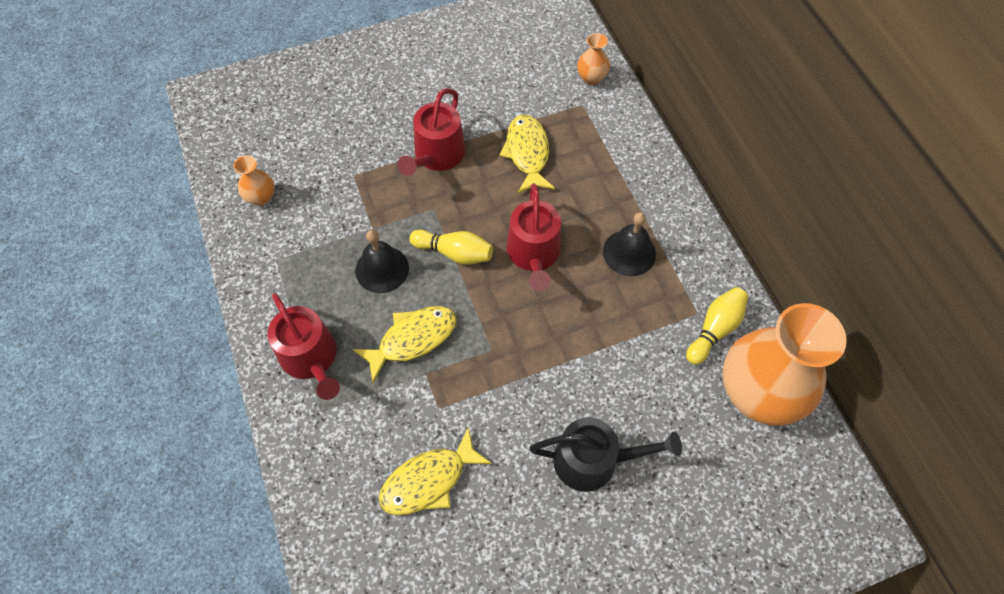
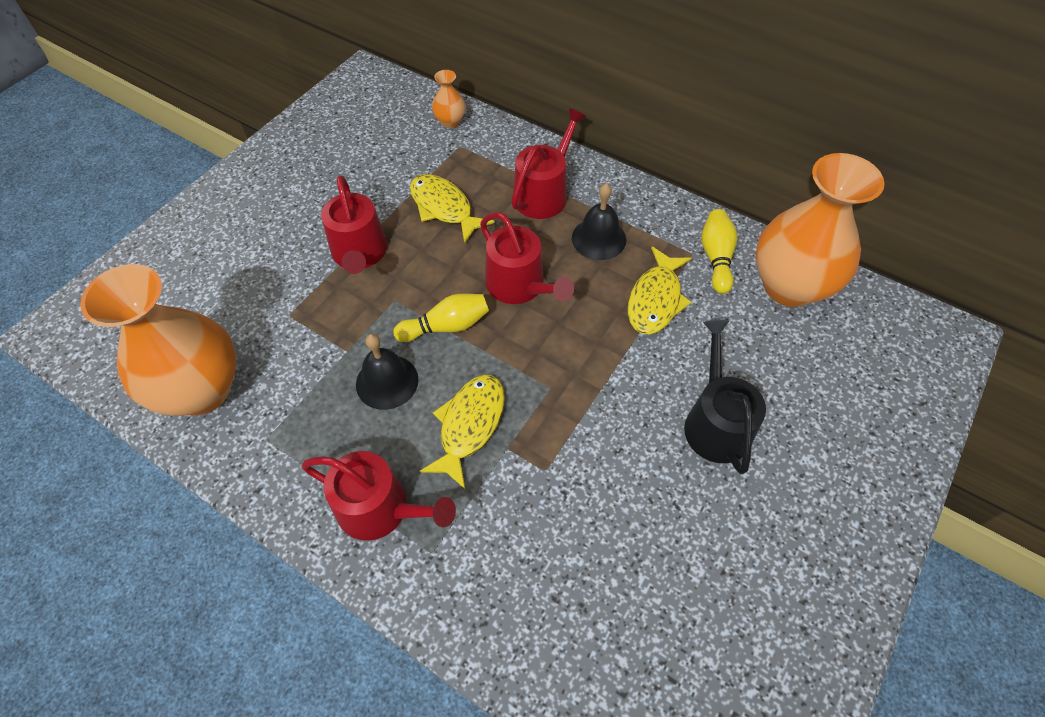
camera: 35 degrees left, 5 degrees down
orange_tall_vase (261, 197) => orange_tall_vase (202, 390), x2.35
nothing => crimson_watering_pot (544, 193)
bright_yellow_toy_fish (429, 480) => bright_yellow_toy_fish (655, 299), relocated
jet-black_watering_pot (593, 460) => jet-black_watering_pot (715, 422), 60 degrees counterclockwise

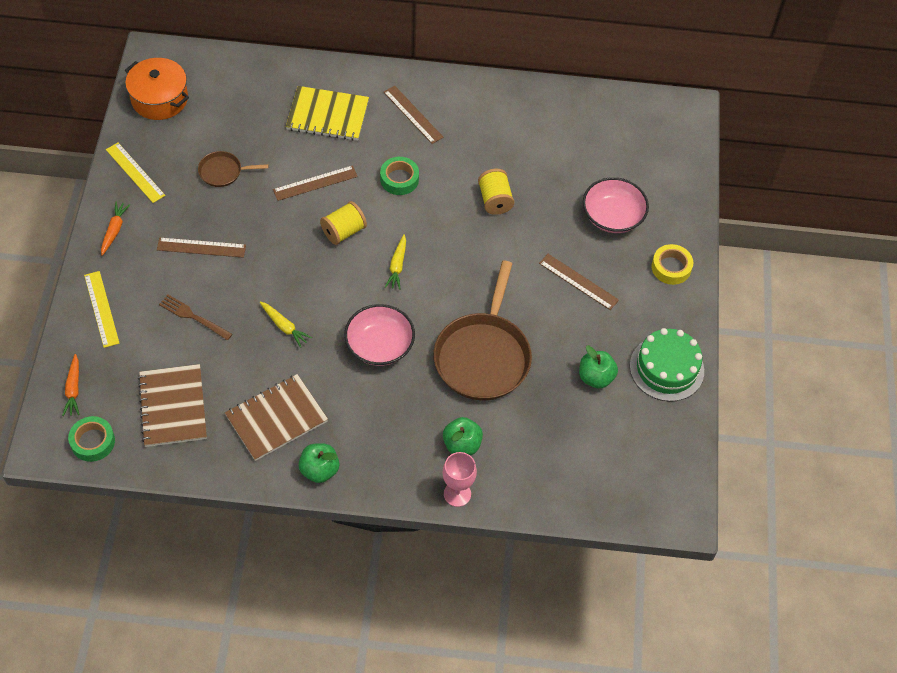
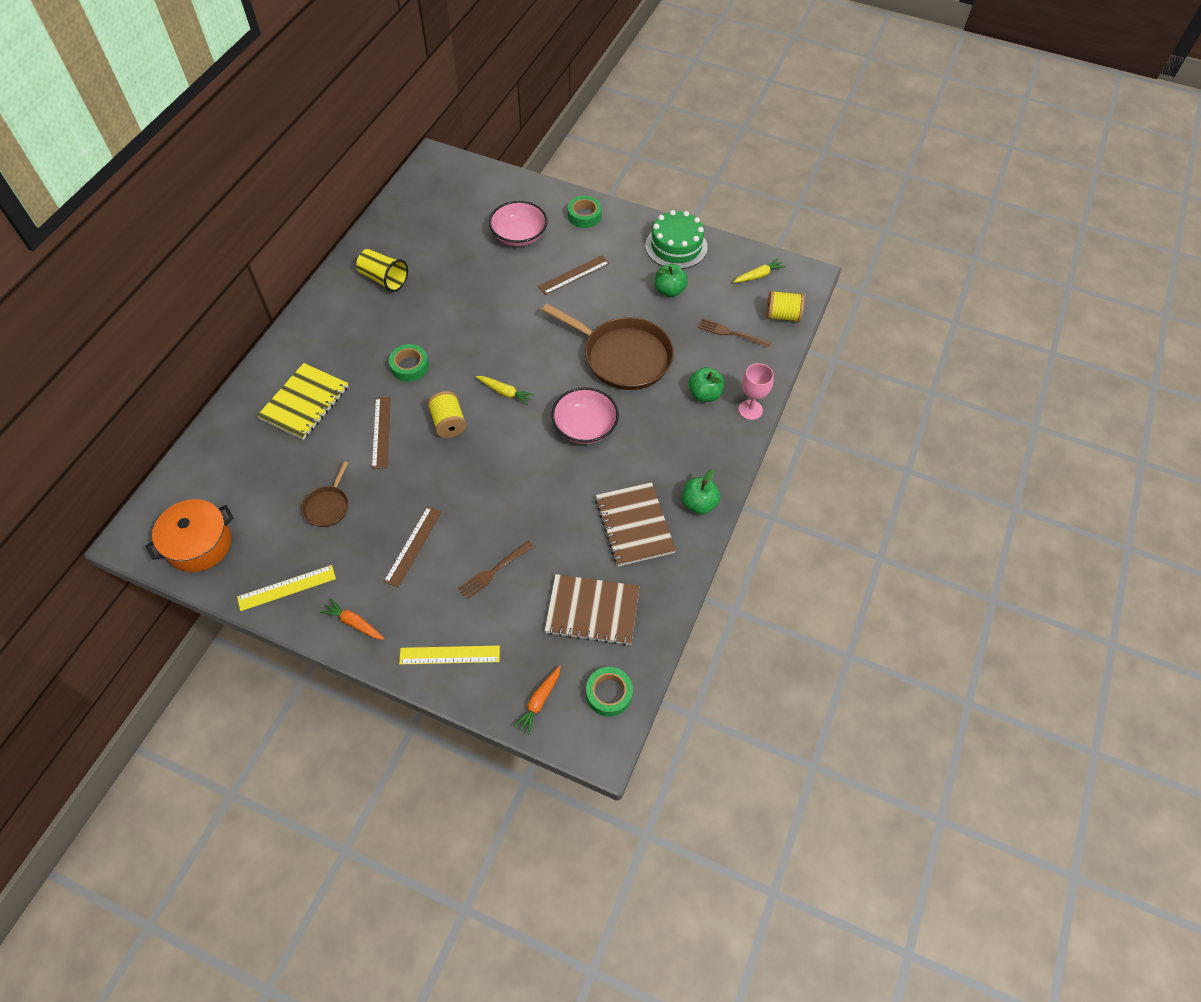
camera: 70 degrees left, 0 degrees up
nothing => bright_yellow_beaker (384, 279)
orange_root_vegetable (73, 389) => orange_root_vegetable (539, 701), 105 degrees clockwise
bright_yellow_roll_of_tape (671, 267) => green_roll_of_tape (584, 216)
nothing => brown_table_fork (731, 333)
bright_yellow_root_vegetable (284, 326) => bright_yellow_root_vegetable (758, 275), relocated
bright_yellow_bobbin (495, 200) => bright_yellow_bobbin (782, 315), relocated
brown_ruler (413, 114) => nothing

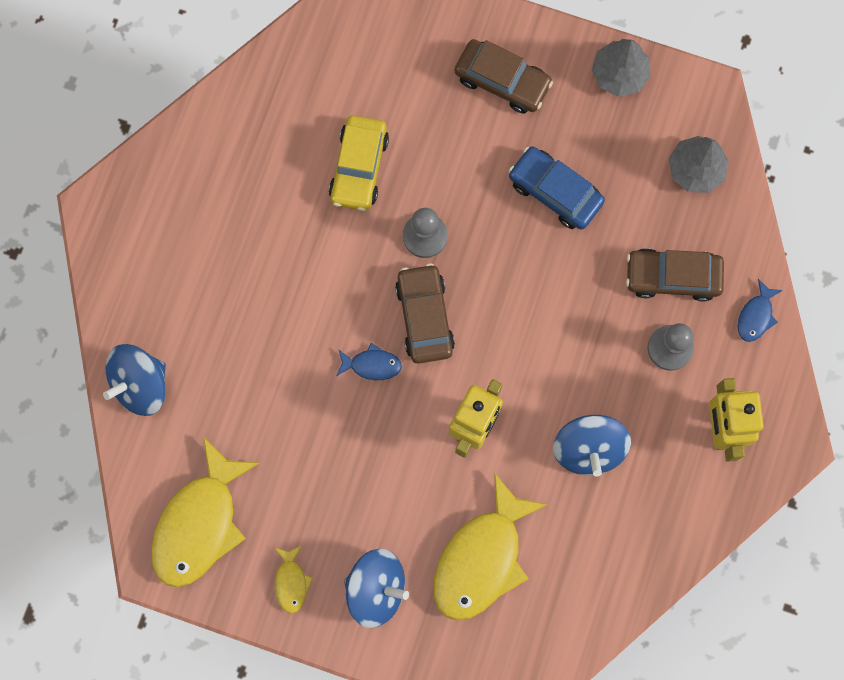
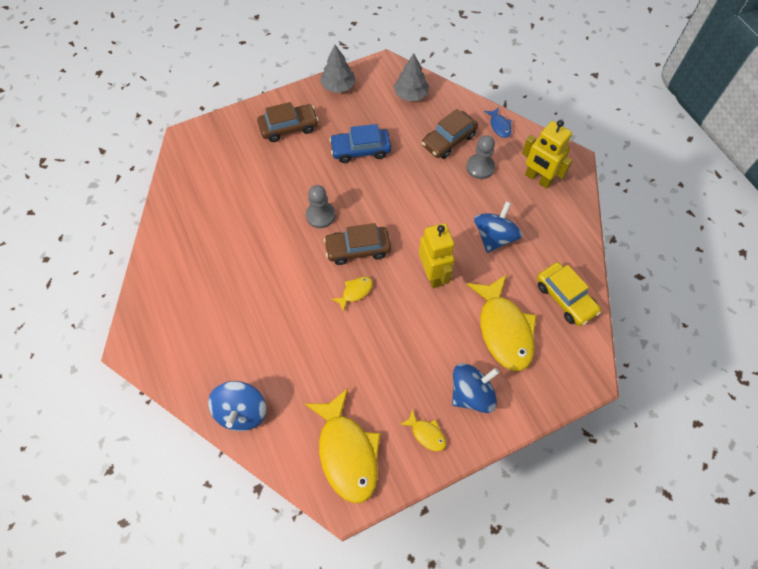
camera: 45 degrees left, 15 degrees down
brown_car (424, 317) => brown_car (358, 249), 45 degrees counterclockwise
royal_blue_toy_fish (372, 365) => bright_yellow_toy_fish (355, 292)
royal_blue_spinning_top (588, 448) => royal_blue_spinning_top (494, 237), 105 degrees counterclockwise
bright_yellow_car (359, 167) => bright_yellow_car (565, 298), relocated

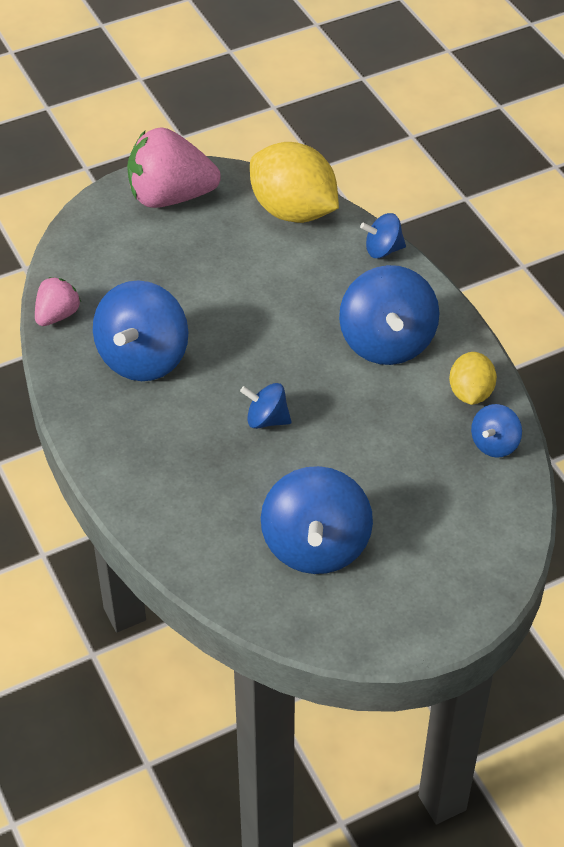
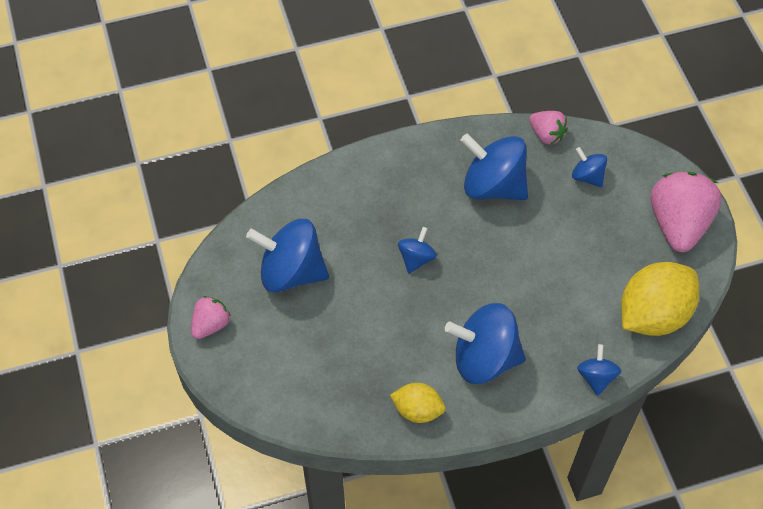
camera: 100 degrees right, 10 degrees up
nothing => rose-pink_strawberry (211, 324)
royal_blue_spinning_top (494, 444) => royal_blue_spinning_top (587, 176), relocated

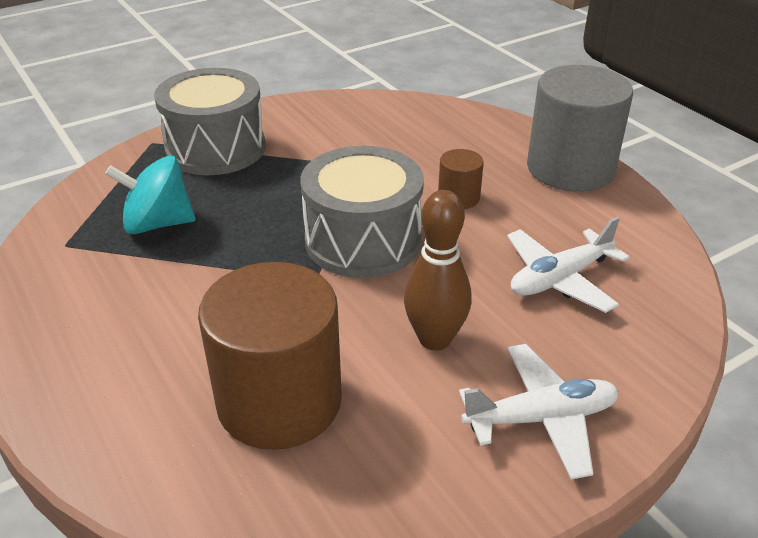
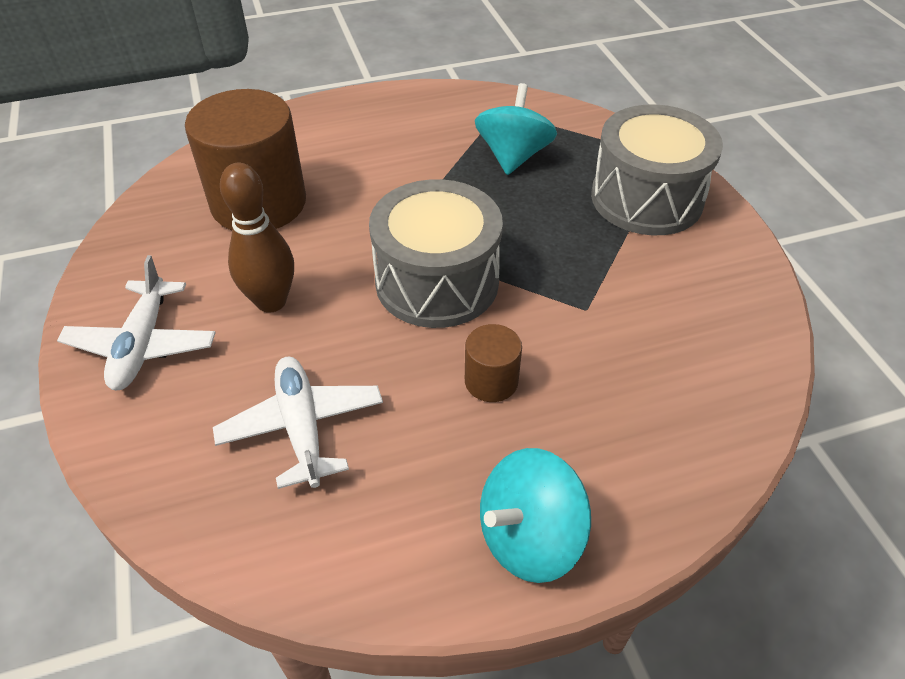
camera: 105 degrees right, 10 degrees up
gray_cylinder (570, 168) => aqua_spinning_top (529, 537)

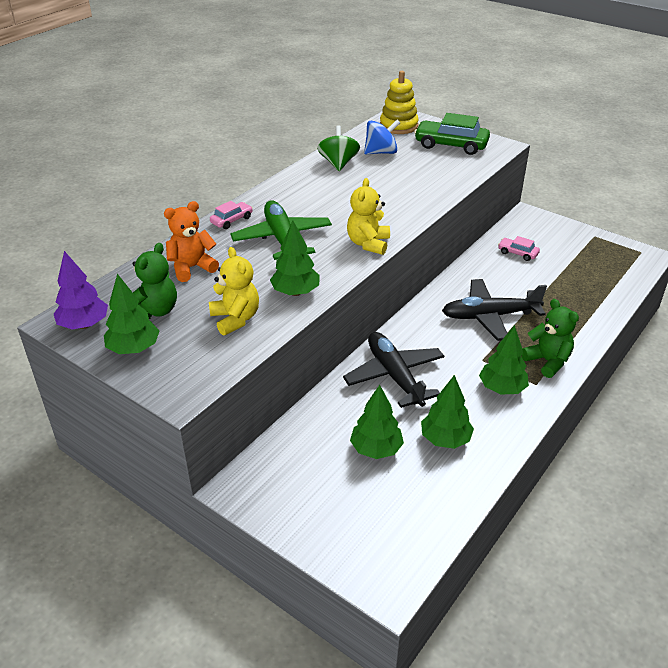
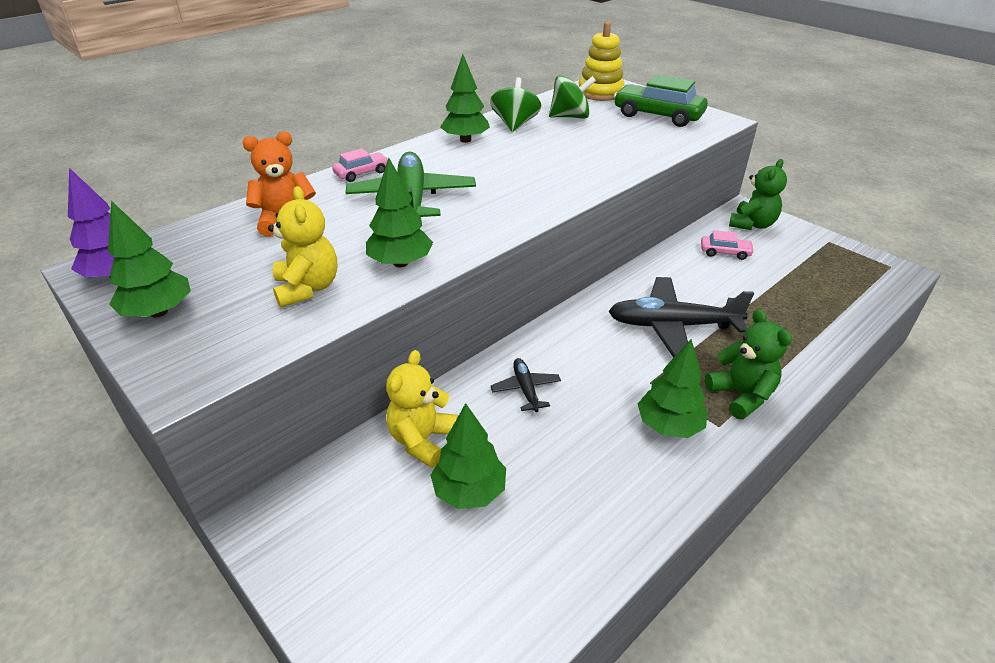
camera: 10 degrees right, 0 degrees up
bright_yellow_teddy (368, 244) => bright_yellow_teddy (422, 440), relocated
green_toy_tree (445, 439) => green_toy_tree (465, 140), relocated
jet-black_toy_plane (394, 375) => jet-black_toy_plane (526, 389), x0.50
royal_blue_spinning_top (381, 152) => green_spinning_top (570, 117)
rose-pink_car (517, 253) => rose-pink_car (725, 252), 150 degrees clockwise
green_teddy (155, 311) => green_teddy (752, 224), relocated

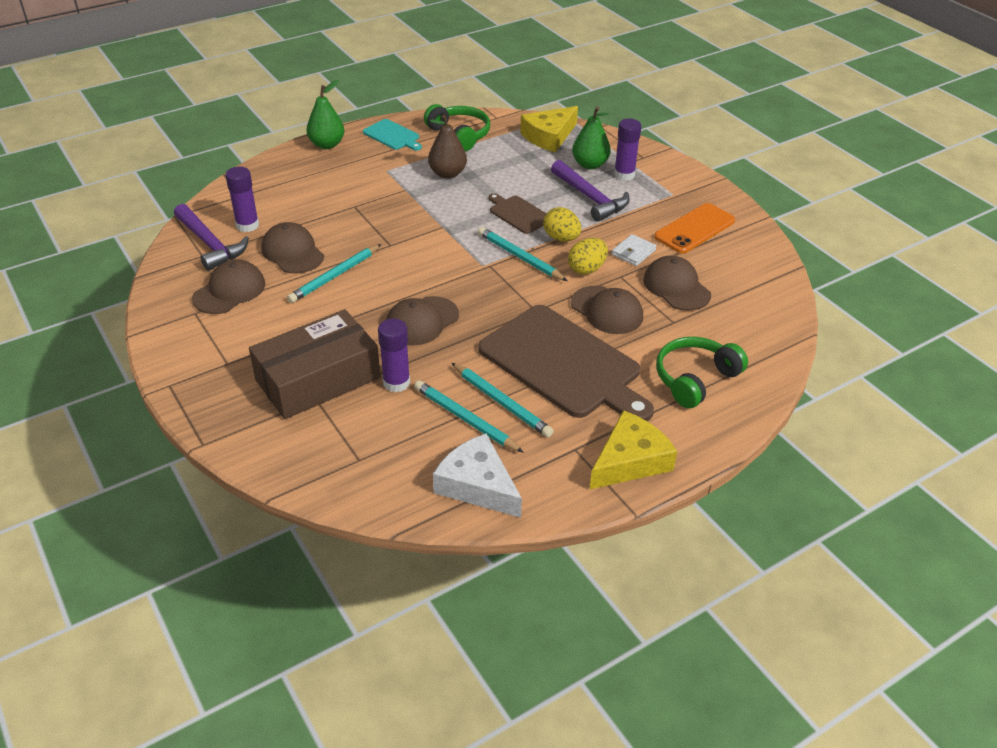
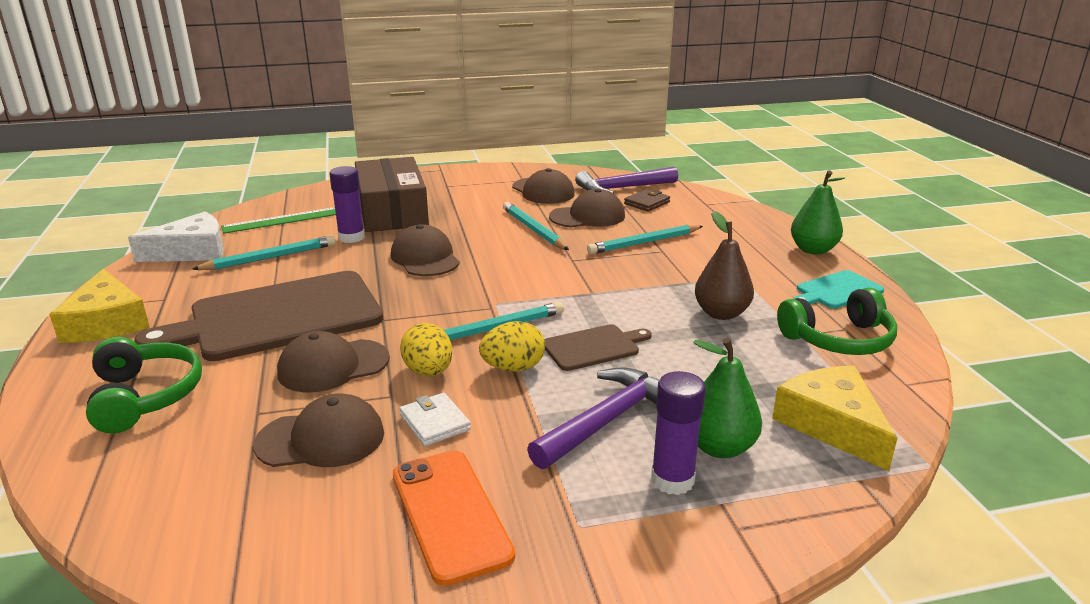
camera: 110 degrees right, 15 degrees down
nothing => green_ruler (282, 220)
royal_purple_hammer (590, 198) => royal_purple_hammer (607, 420), 150 degrees clockwise
aqua_lead_pencil (502, 402) => aqua_lead_pencil (644, 243), relocated
royal_purple_glue_stick (247, 225) => brown_billfold (647, 203)

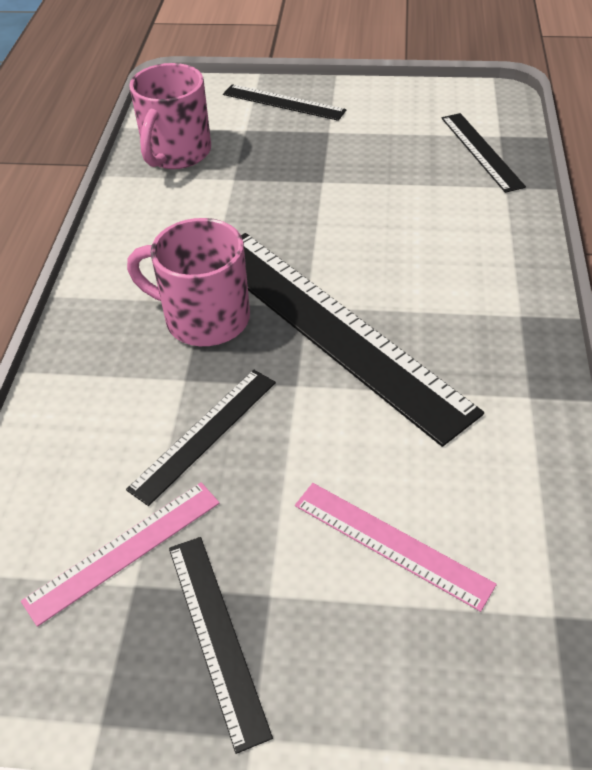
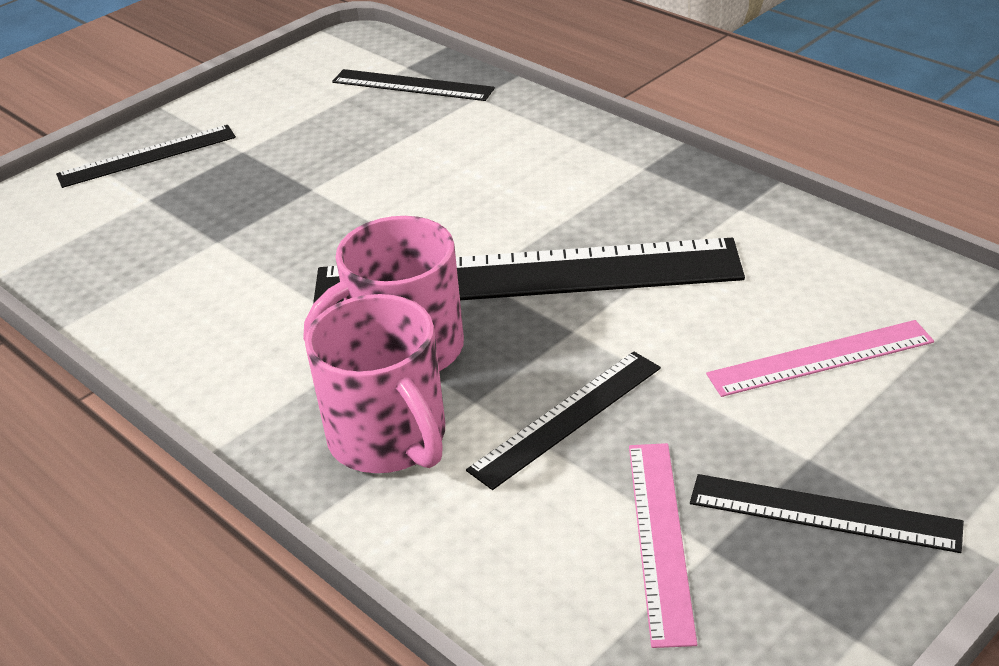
camera: 50 degrees left, 10 degrees down
rose-pink_mug (176, 153) => rose-pink_mug (389, 439), relocated
jet-black_ruler (204, 434) => jet-black_ruler (567, 418), 60 degrees clockwise

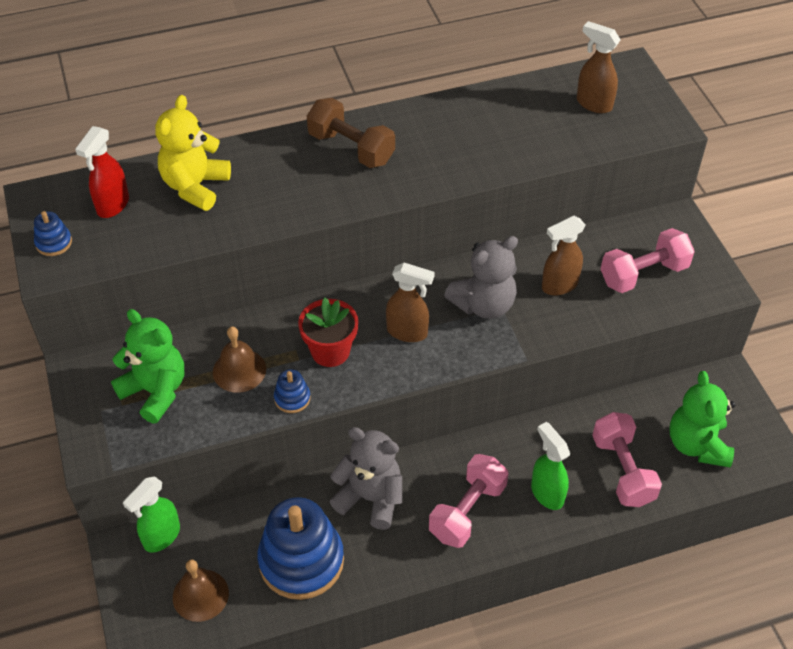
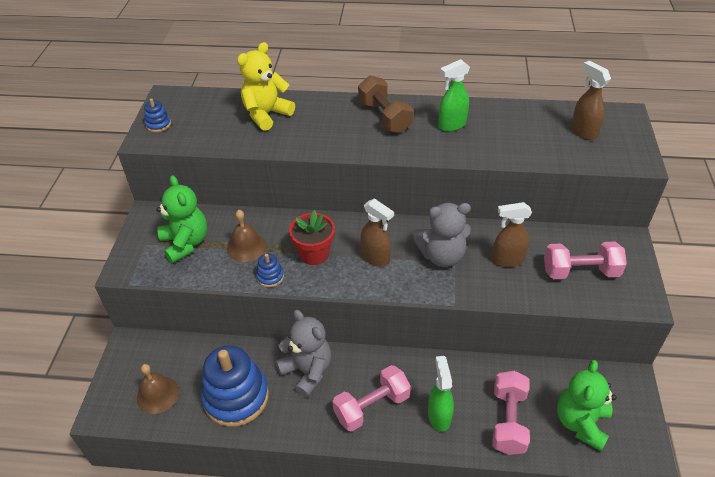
camera: 25 degrees right, 5 degrees down
green_spray_bottle (161, 537) => green_spray_bottle (451, 125), relocated
crimson_spray_bottle (112, 205) => nothing

